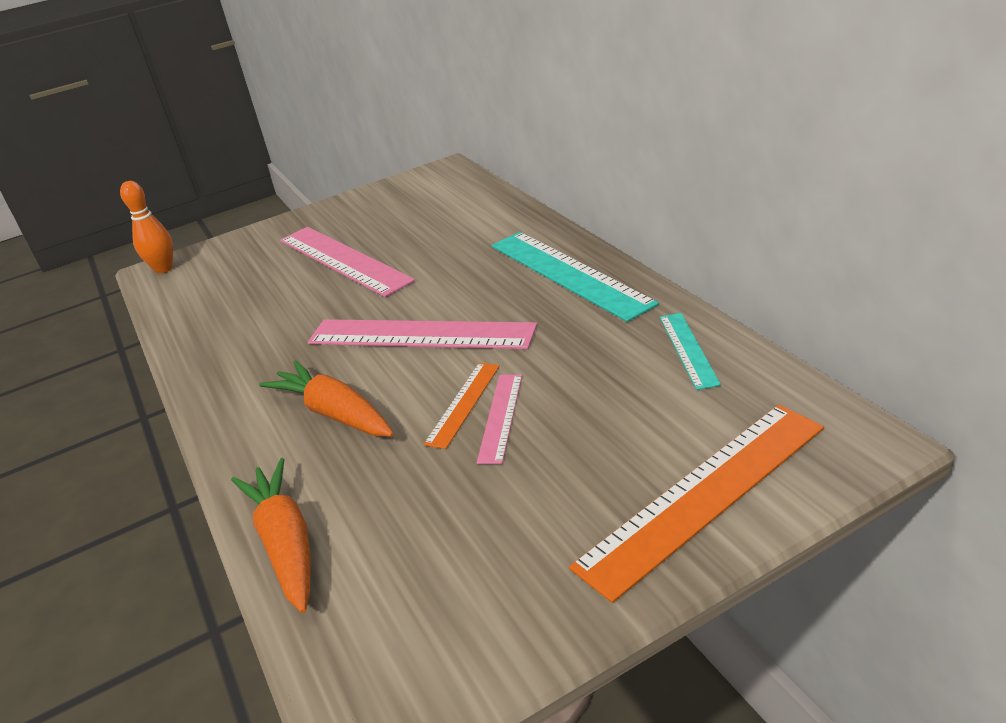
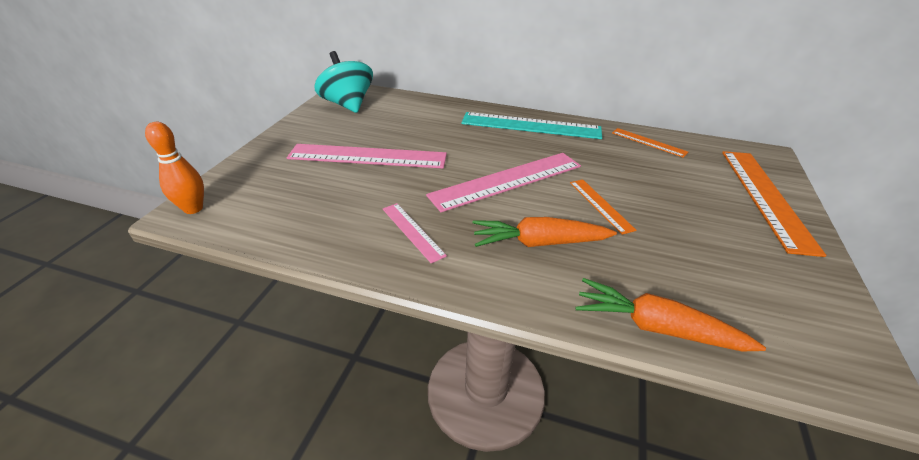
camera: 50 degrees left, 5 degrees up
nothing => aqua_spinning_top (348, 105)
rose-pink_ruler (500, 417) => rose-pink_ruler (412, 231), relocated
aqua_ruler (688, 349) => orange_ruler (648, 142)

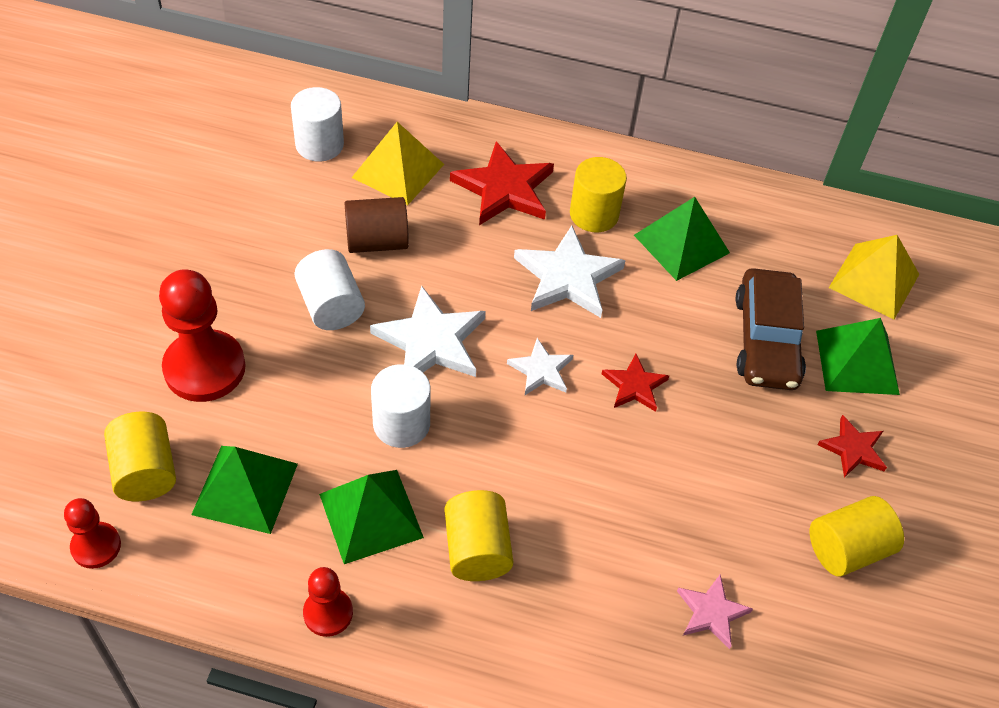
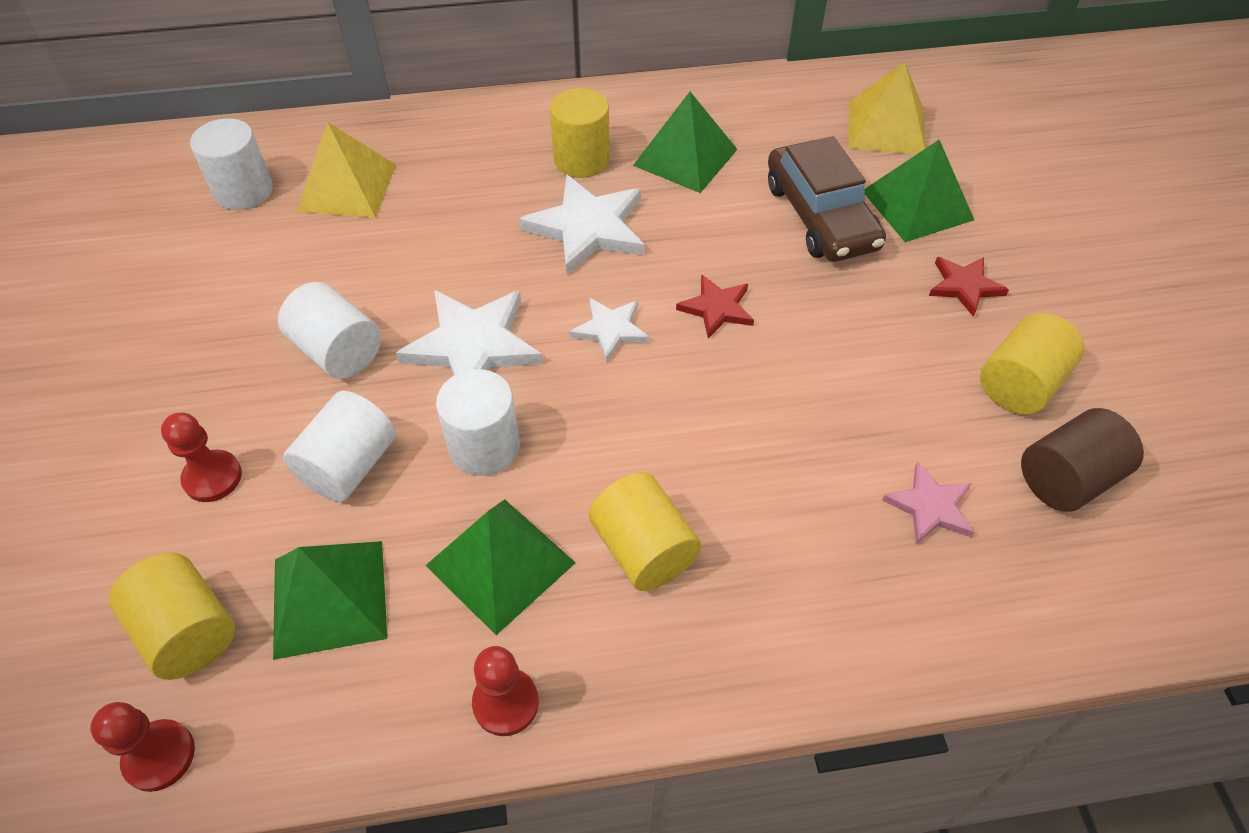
camera: 20 degrees left, 0 degrees up
crimson_game_pawn (204, 368) => crimson_game_pawn (212, 477), x0.54
nothing => snow-white_cylinder (349, 466)
brown_cylinder (377, 242) => brown_cylinder (1067, 479), relocated
crimson_star_shape (504, 188) => nothing

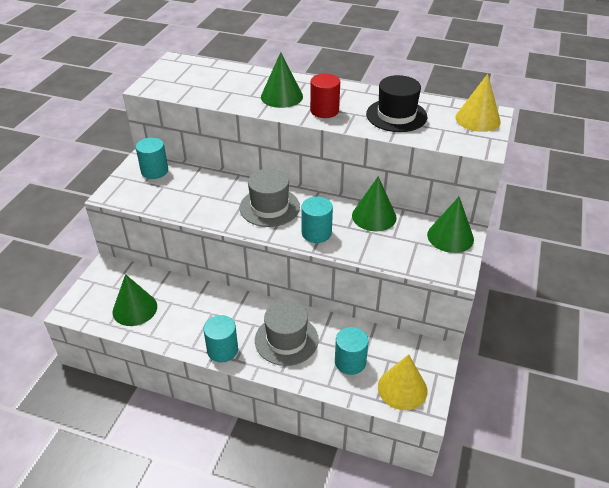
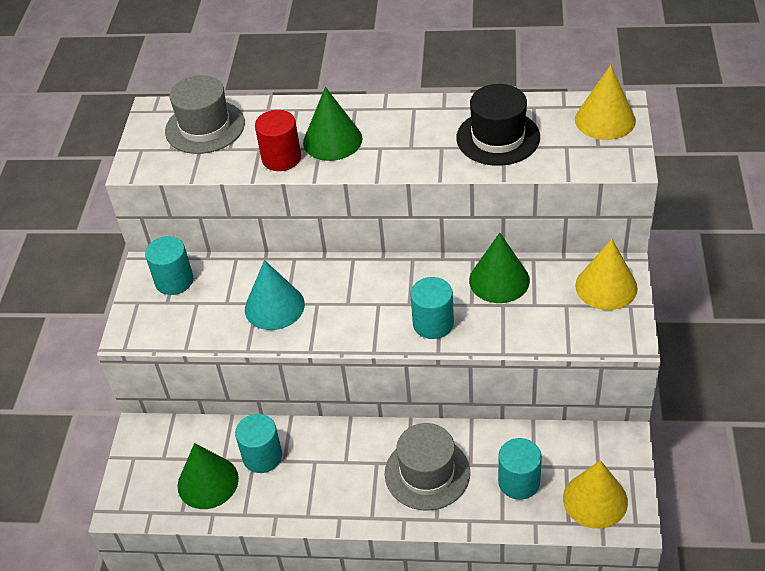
camera: 10 degrees left, 5 degrees up
gray_hat (269, 207) => gray_hat (205, 127), relocated
aqua_cylinder (222, 350) => aqua_cylinder (262, 456), relocated
nothing => aqua_cone (274, 306)
crimson_cylinder (324, 111) => crimson_cylinder (281, 158), relocated
green_cone (450, 237) => bright_yellow_cone (606, 287)

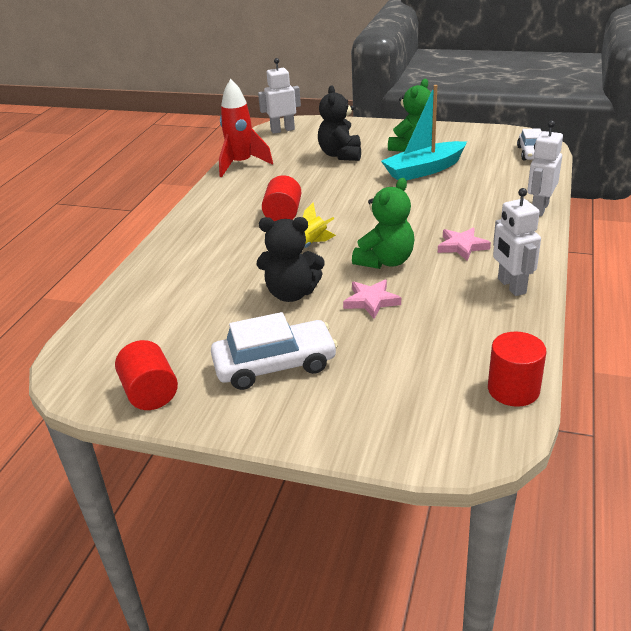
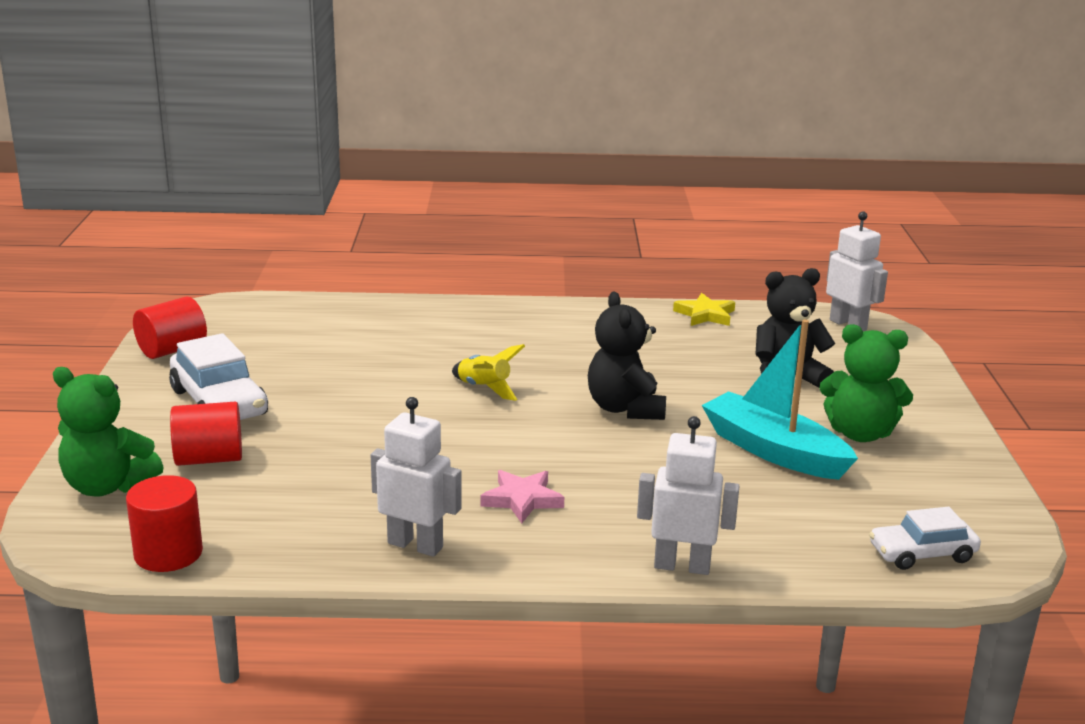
camera: 70 degrees right, 10 degrees down
green_teddy (385, 261) => green_teddy (108, 486), relocated
crimson_cylinder (283, 215) => crimson_cylinder (209, 459), relocated
snow-white_robot_figure (511, 286) => snow-white_robot_figure (415, 545), 60 degrees clockwise
jet-black_teddy (291, 293) => jet-black_teddy (625, 409), relocated
crimson_toy_rocket (241, 164) => bright_yellow_star_shape (705, 315)
rose-pink_star_shape (371, 301) => nothing

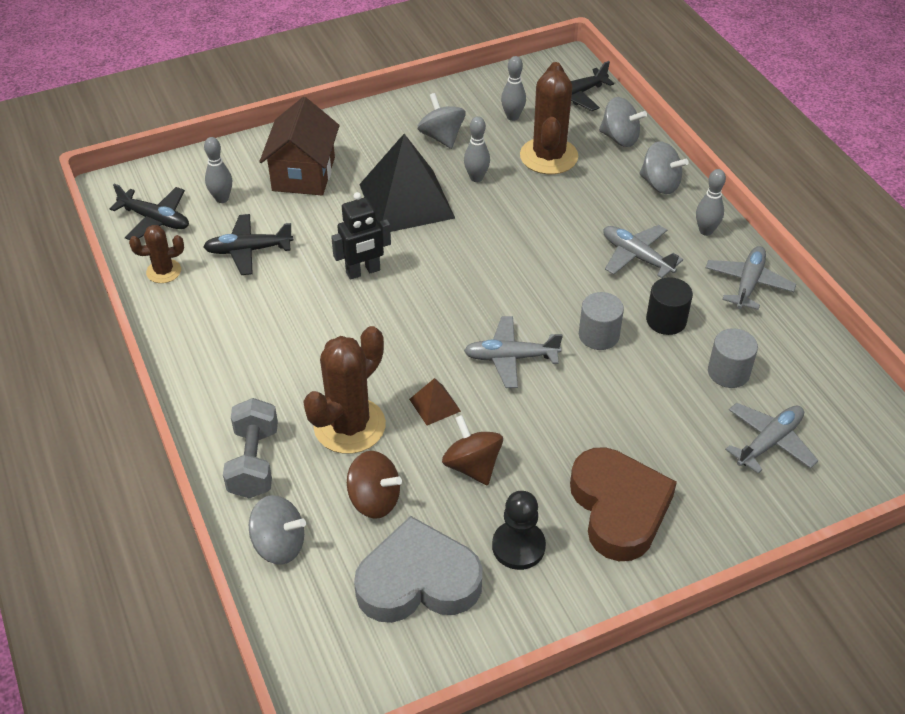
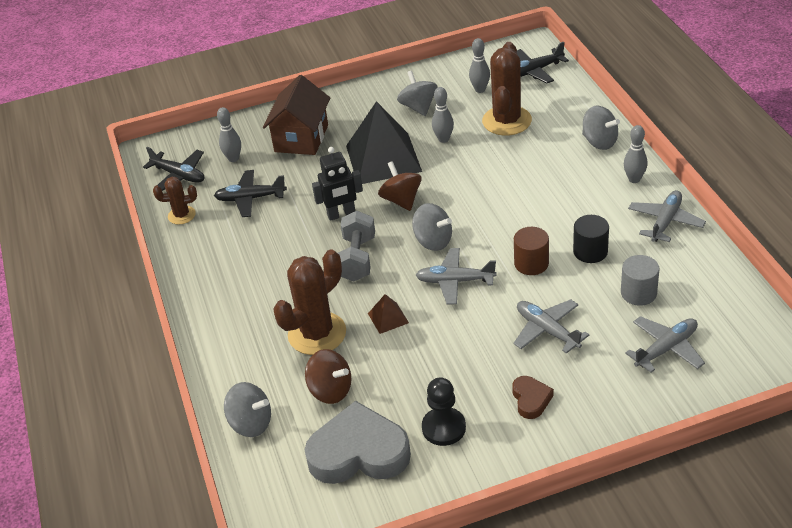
camera: 10 degrees right, 5 degrees down
gray_free_weight (254, 462) => gray_free_weight (357, 259), relocated
brown_spinning_top (472, 466) => brown_spinning_top (401, 200), relocated
gray_spinning_top (620, 138) => gray_spinning_top (433, 241), relocated
brown_heart_shape (619, 508) => brown_heart_shape (531, 399), x0.48
gray_toy_plane (636, 256) => gray_toy_plane (547, 330), relocated
gray_cylinder (598, 335) => brown_cylinder (531, 263)

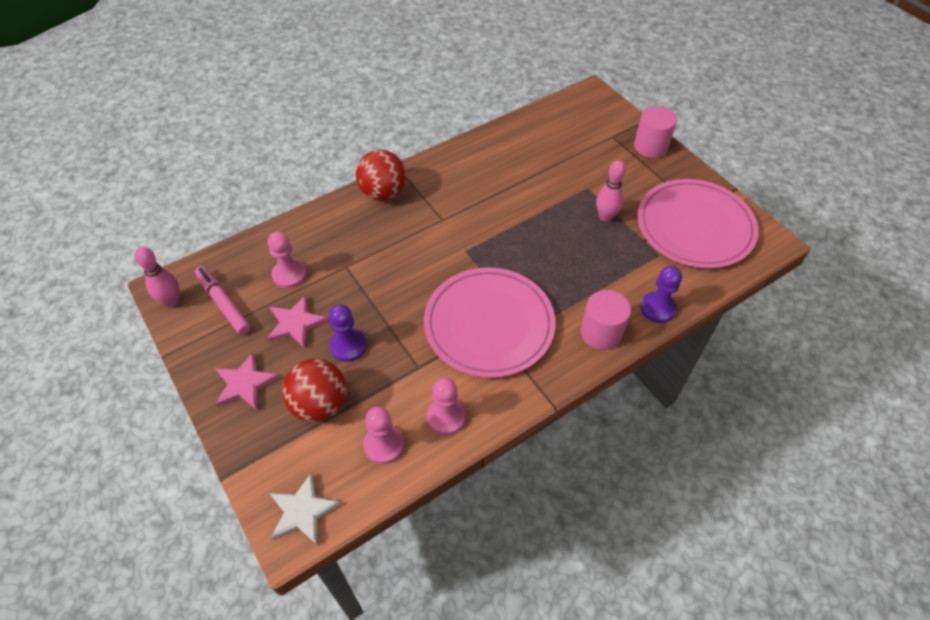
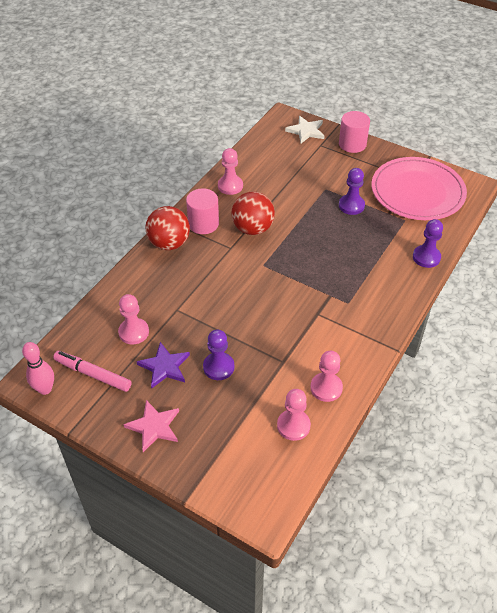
camera: 25 degrees left, 5 degrees down
rose-pink_star_shape (295, 323) => royal_purple_star_shape (164, 367)
rose-pink_cylinder (601, 333) => rose-pink_cylinder (203, 224), relocated
nothing => rose-pink_game_pawn (230, 186)
crimson_ball (320, 404) => crimson_ball (252, 229), relocated
snow-white_star_shape (303, 511) => snow-white_star_shape (306, 131), relocated
rose-pink_tenpin (605, 217) => royal_purple_game_pawn (351, 205)
rose-pink_plate (489, 324) => nothing

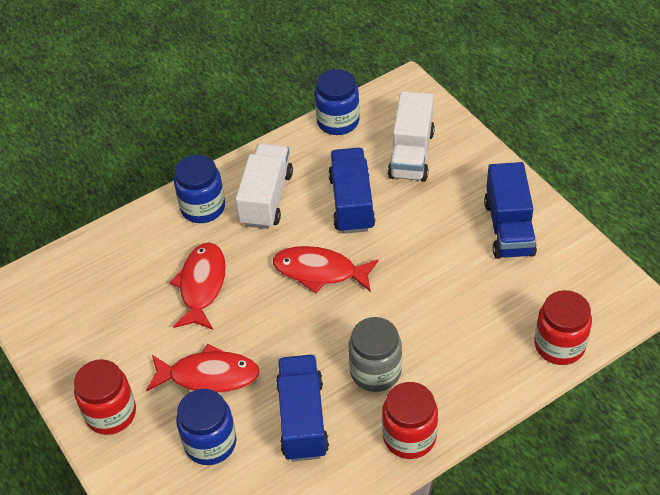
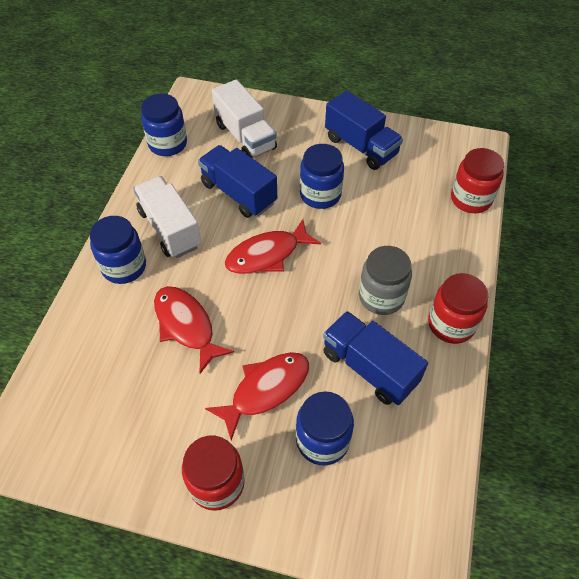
camera: 45 degrees left, 5 degrees up
nothing => royal_blue_jam_jar (320, 194)

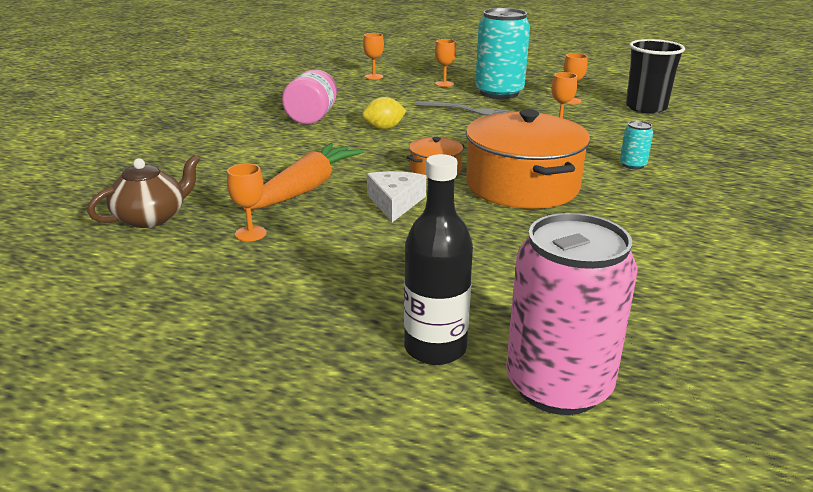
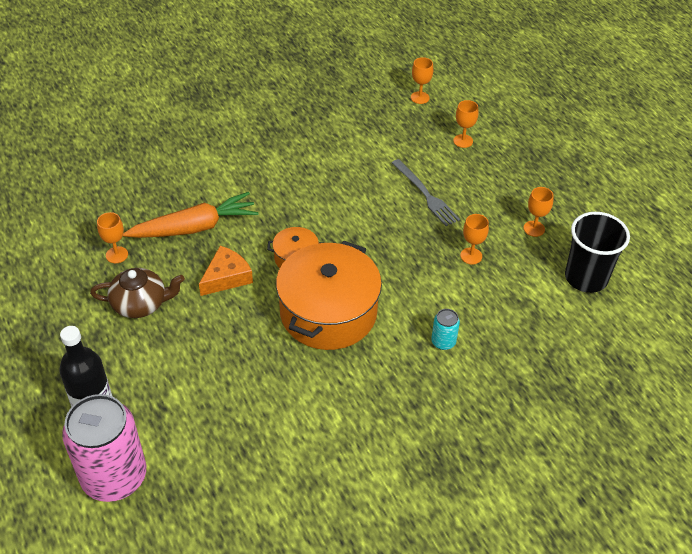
camera: 40 degrees right, 20 degrees up
brown_tea_pot (151, 218) => brown_tea_pot (140, 304), relocated
snow-white_cheese (395, 202) => orange_cheese (226, 277)
rose-pink_jam_jar (312, 117) => nothing
bright_yellow_citrus_fruit (384, 128) => nothing
aqua_tin (499, 93) => nothing

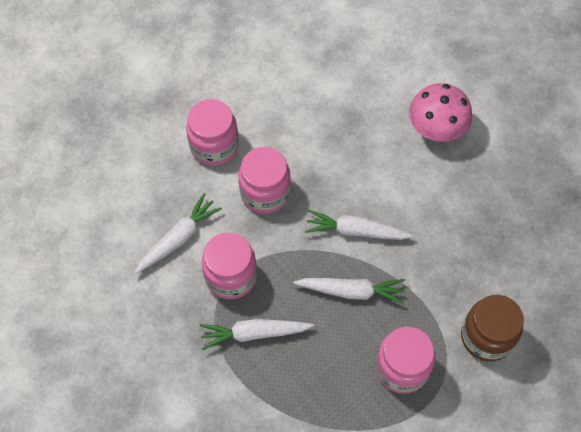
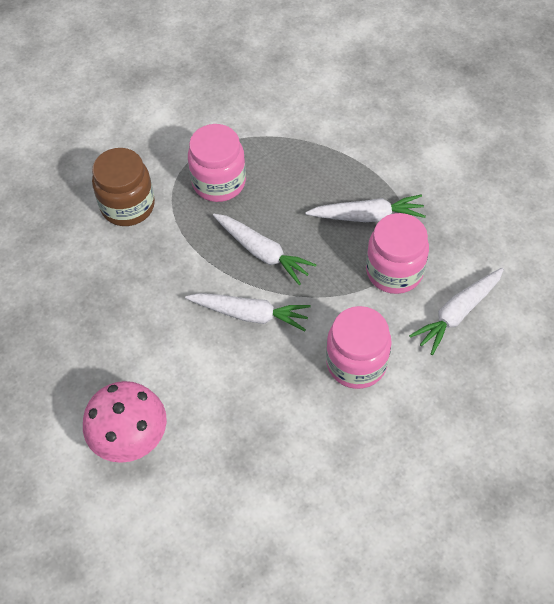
camera: 175 degrees left, 5 degrees down
snow-white_root_vegetable (351, 291) => snow-white_root_vegetable (262, 252), 150 degrees counterclockwise
rose-pink_jam_jar (214, 146) => nothing

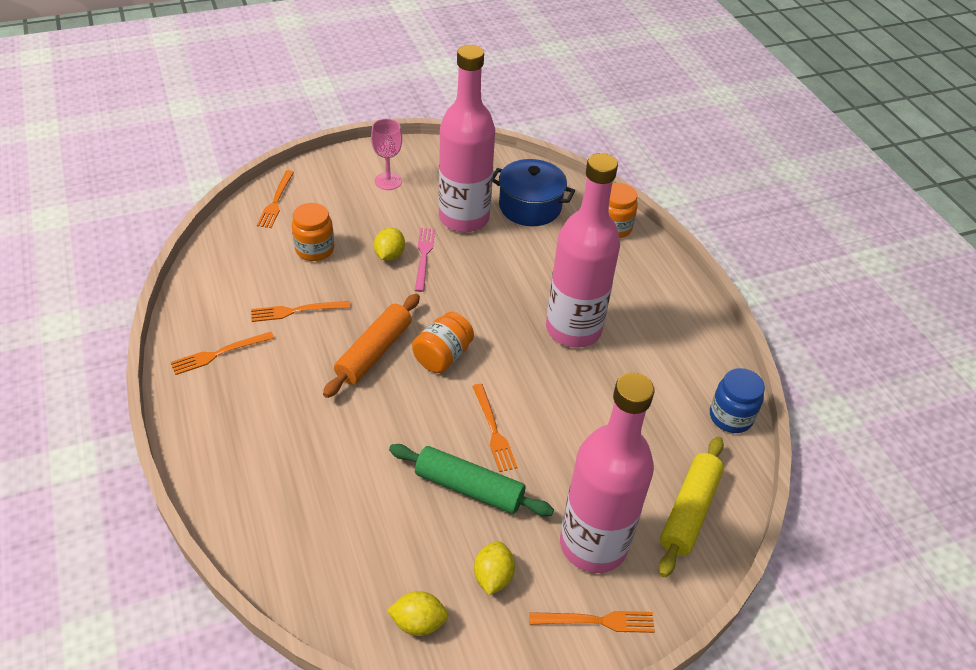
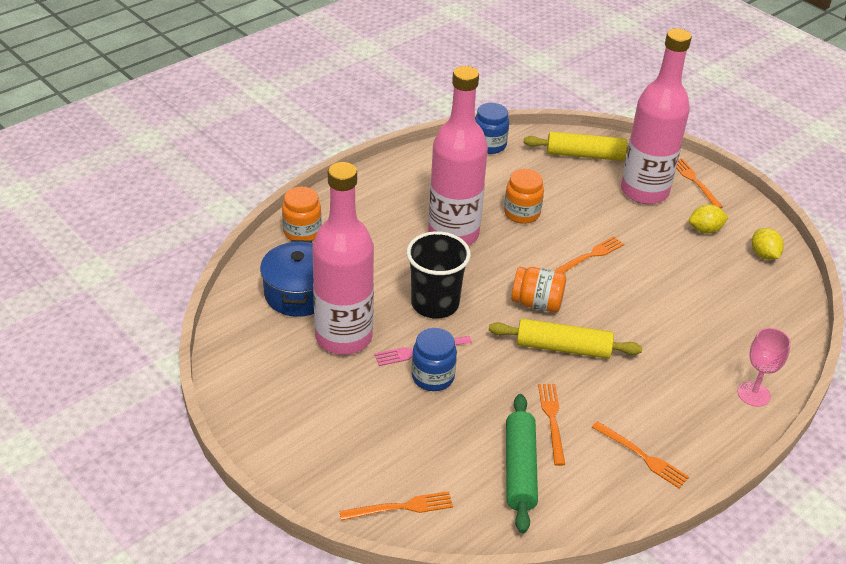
camera: 110 degrees left, 5 degrees down
nothing => jet-black_beaker (435, 304)
bright_yellow_citrus_fruit (389, 255) => royal_blue_jam_jar (433, 377)
orange_rolling_pin (374, 352) => bright_yellow_rolling_pin (563, 348)
orange_jam_jar (315, 249) => orange_jam_jar (522, 213), relocated
green_rolling_pin (469, 488) => green_rolling_pin (520, 469), relocated
orange_table_fork (296, 311) => orange_table_fork (552, 420), 150 degrees counterclockwise
rose-pink_wine_glass (388, 181) => rose-pink_wine_glass (753, 394), relocated

